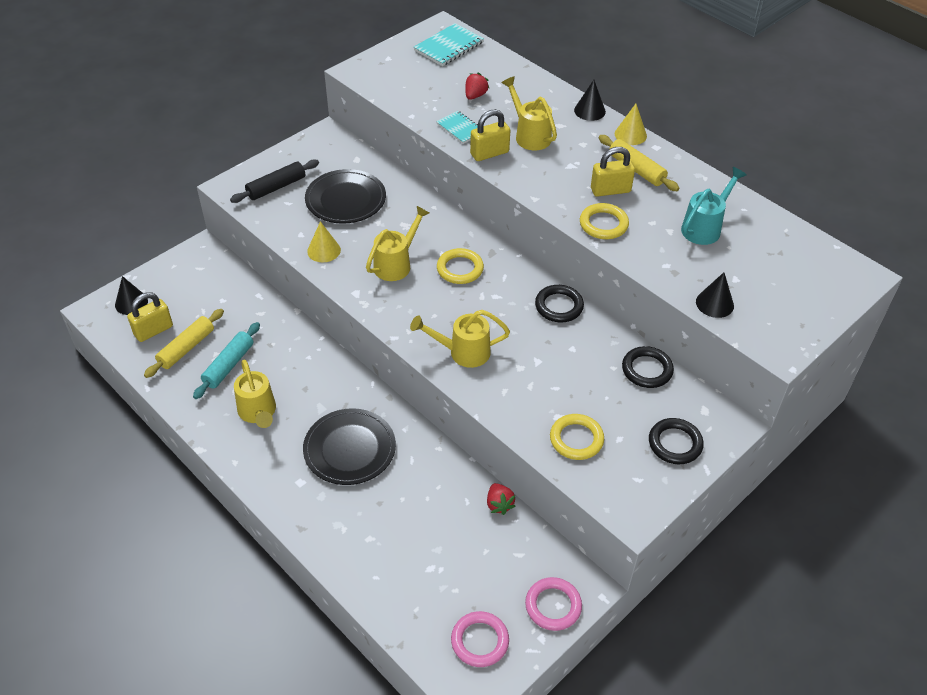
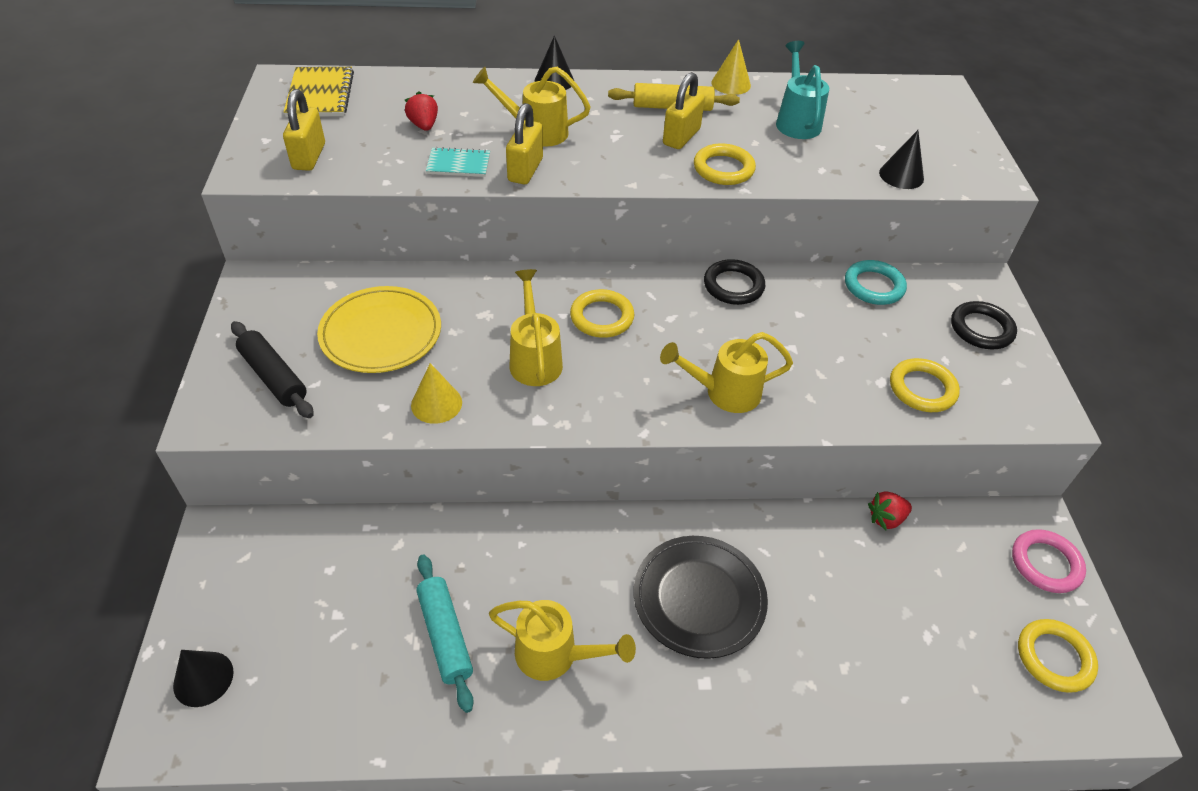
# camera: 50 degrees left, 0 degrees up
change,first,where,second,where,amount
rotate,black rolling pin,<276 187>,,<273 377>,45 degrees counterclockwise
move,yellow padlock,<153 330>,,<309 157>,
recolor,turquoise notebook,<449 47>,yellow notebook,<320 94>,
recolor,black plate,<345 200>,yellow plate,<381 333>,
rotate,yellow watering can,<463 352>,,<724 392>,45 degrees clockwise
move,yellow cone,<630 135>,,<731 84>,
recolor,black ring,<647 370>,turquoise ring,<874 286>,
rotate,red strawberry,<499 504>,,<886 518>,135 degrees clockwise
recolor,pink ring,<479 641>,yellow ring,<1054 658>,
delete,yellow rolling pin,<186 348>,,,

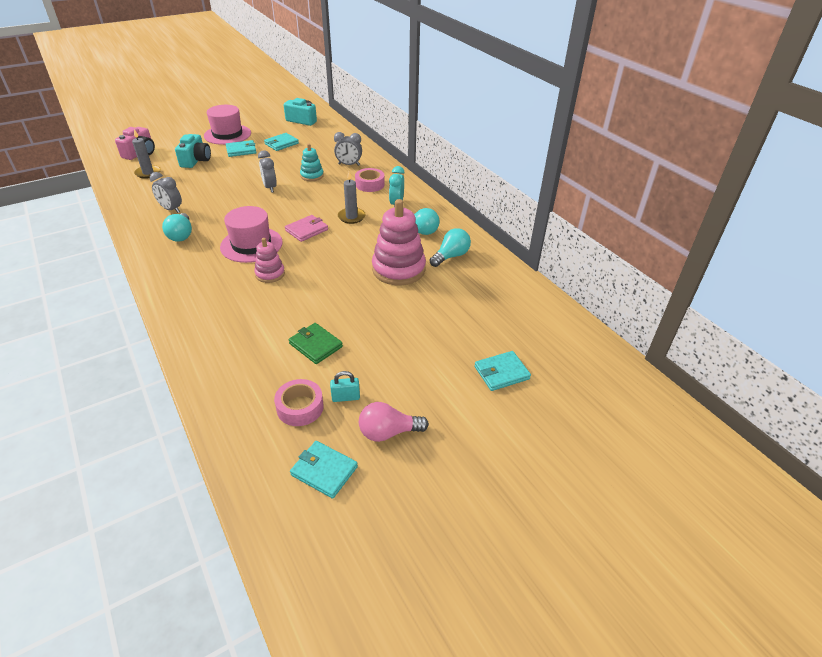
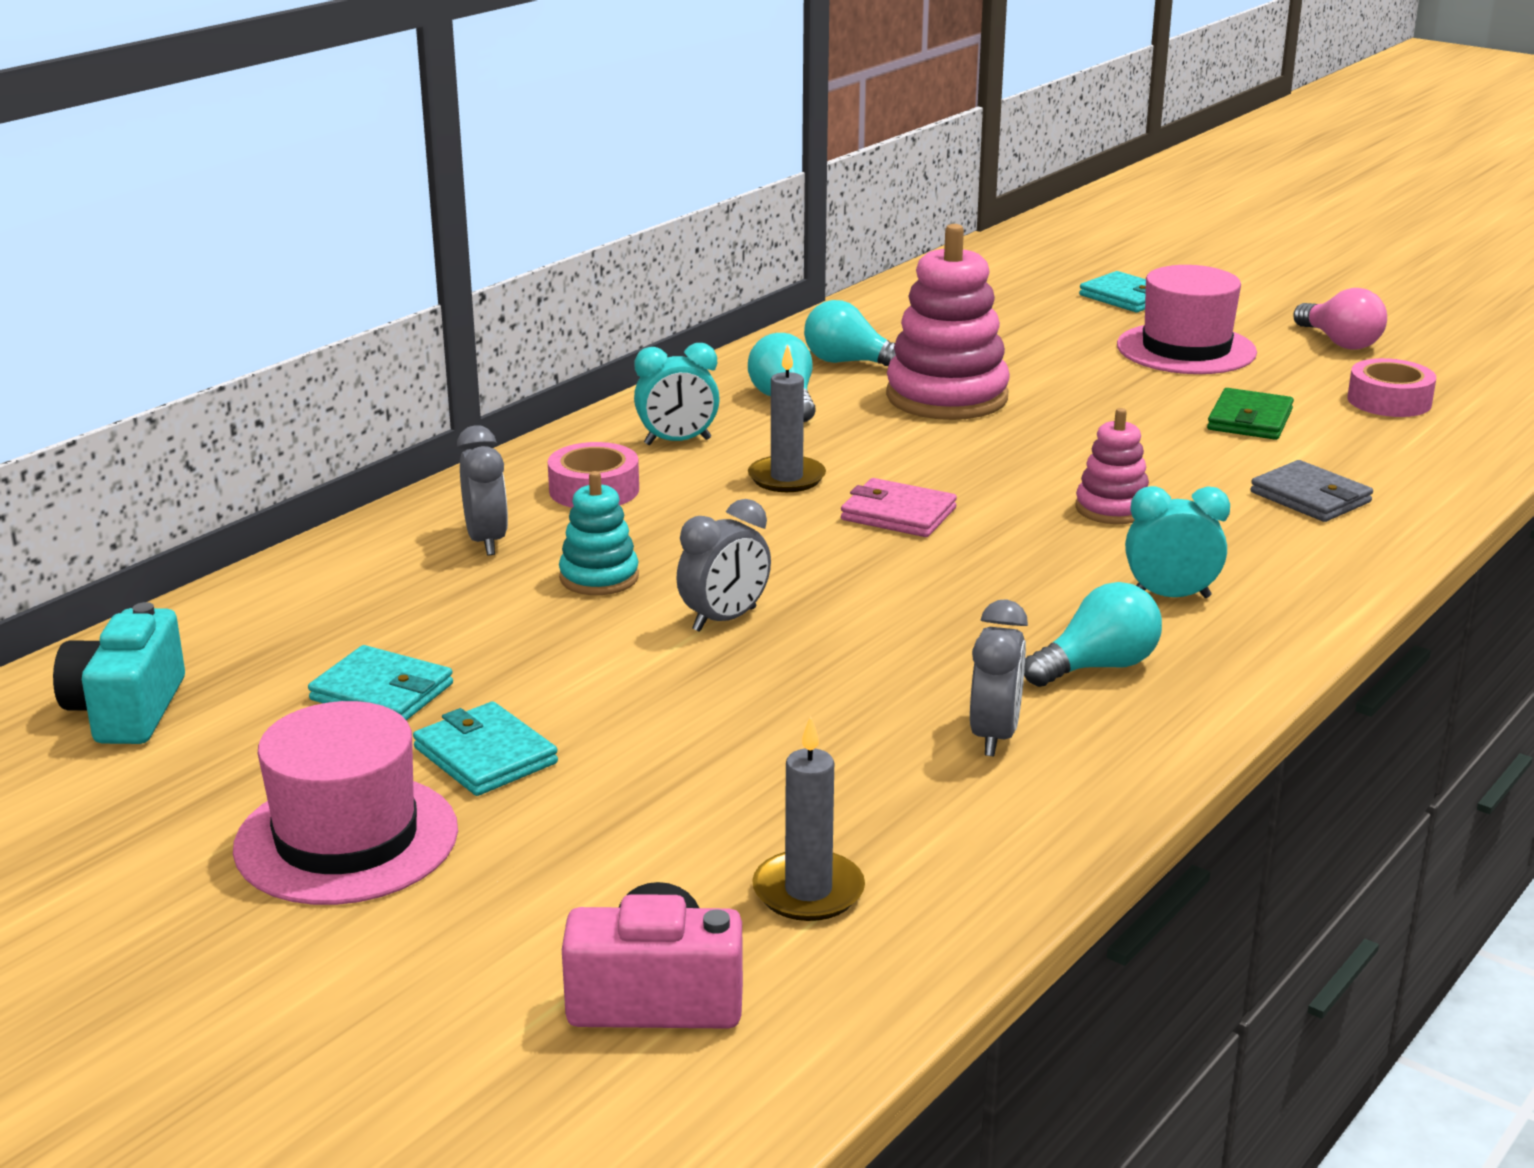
# camera: 110 degrees left, 15 degrees down
change,first,where,second,where,amount
move,pink hat,<251 244>,,<1186 349>,
insert,,,turquoise clock,<1170 597>,
insert,,,grey wallet,<1310 497>,
delete,turquoise camera,<196 160>,,,
delete,turquoise wallet,<324 471>,,,
delete,turquoise padlock,<345 397>,,,

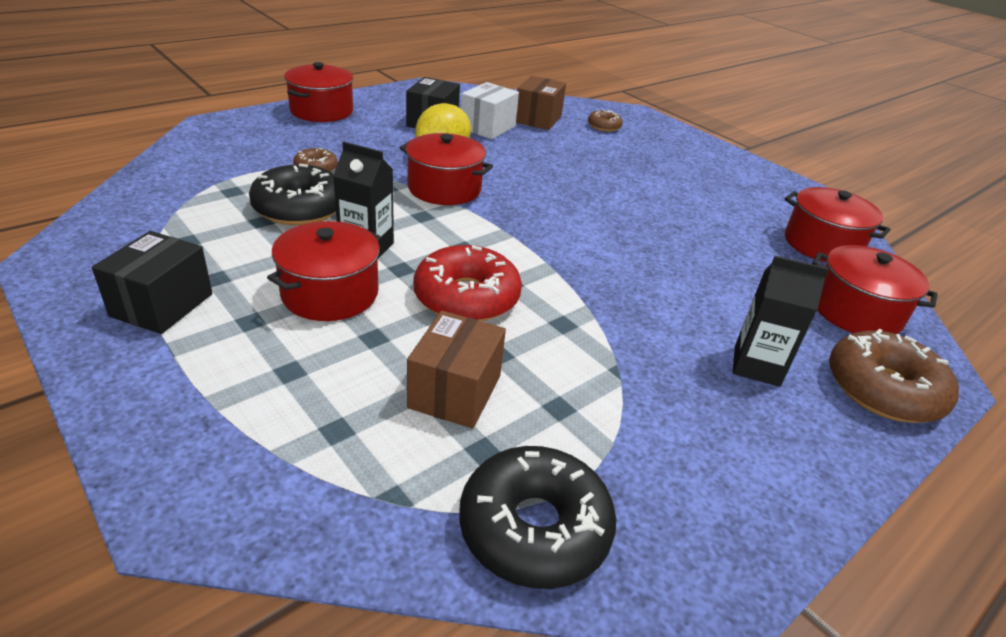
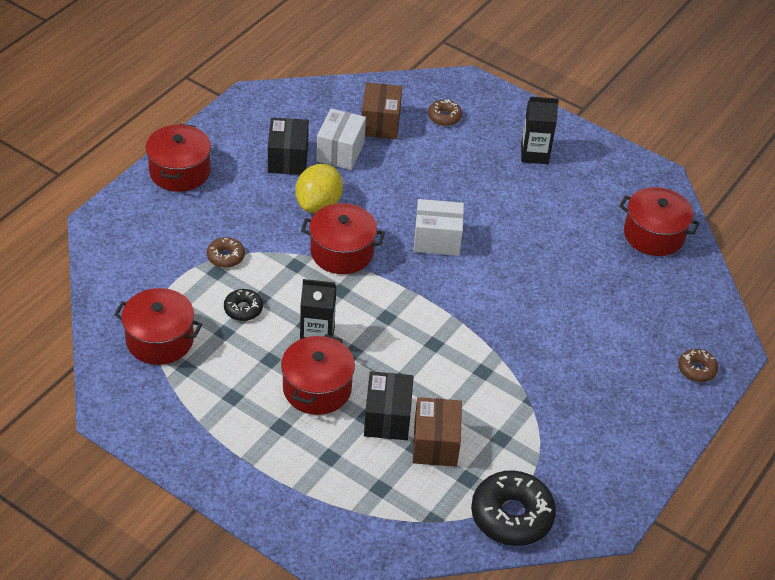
# camera: 15 degrees left, 10 degrees up
change,first,where,second,where,amount
move,red pot,<856 312>,,<160 340>,
resize,black donut,<299 208>,,<243 309>,x0.52
move,black box,<162 305>,,<387 418>,
insert,,,white box,<437 240>,
move,black carton,<756 366>,,<534 154>,
resize,brown donut,<883 389>,,<696 369>,x0.52
delete,red donut,<466 297>,,,

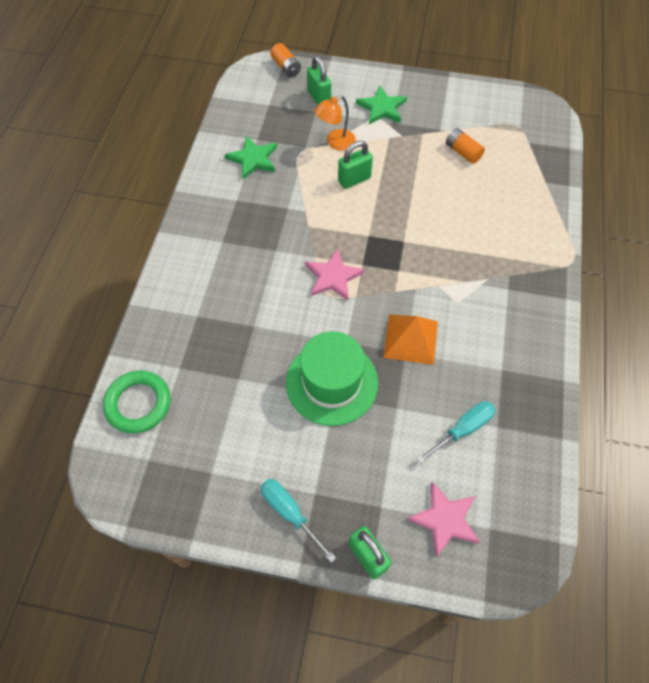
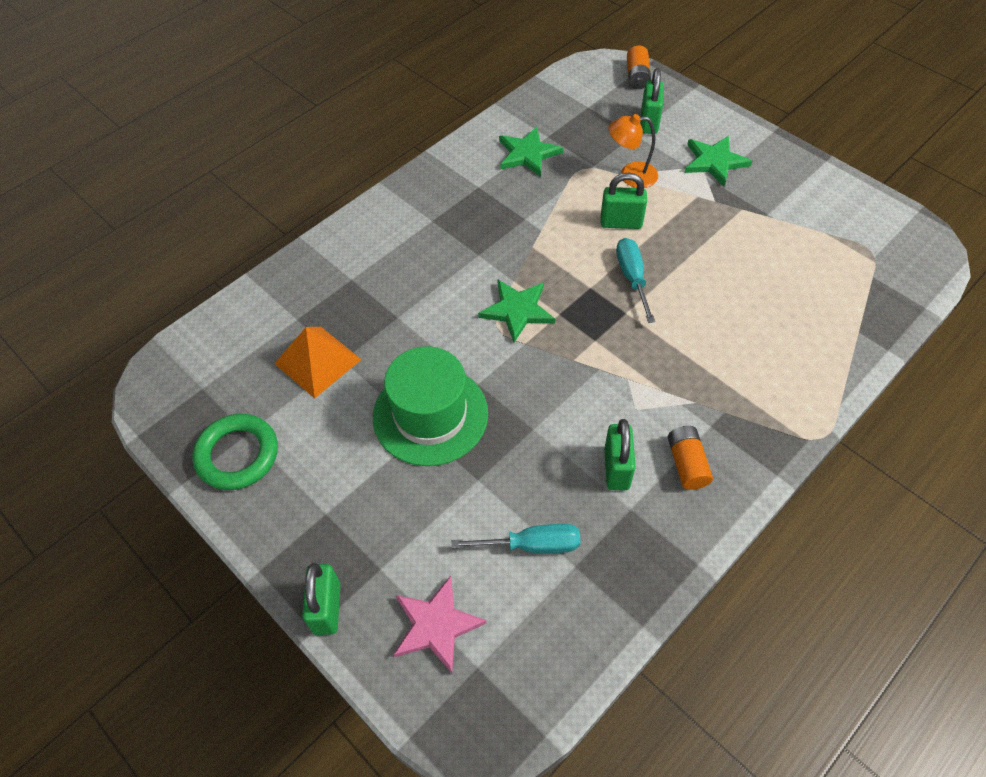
# camera: 35 degrees right, 5 degrees down
change,first,where,second,where,amount
move,green ring,<138 404>,,<237 455>,
move,orange pyramid,<411 339>,,<317 361>,
recolor,pink star,<333 277>,green star,<517 310>,
insert,,,green padlock,<616 469>,
move,turquoise screwdriver,<290 513>,,<632 278>,
move,orange battery,<463 152>,,<687 464>,

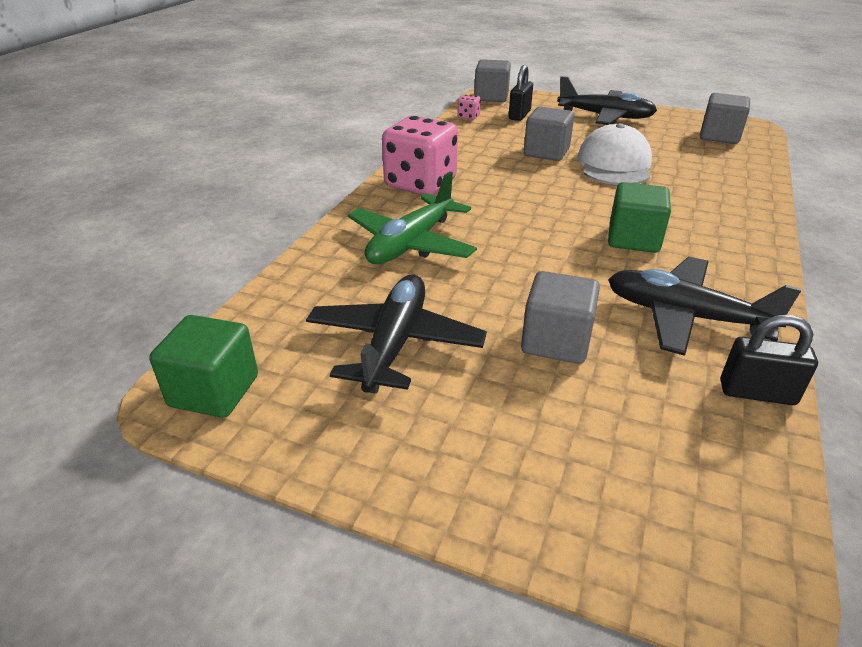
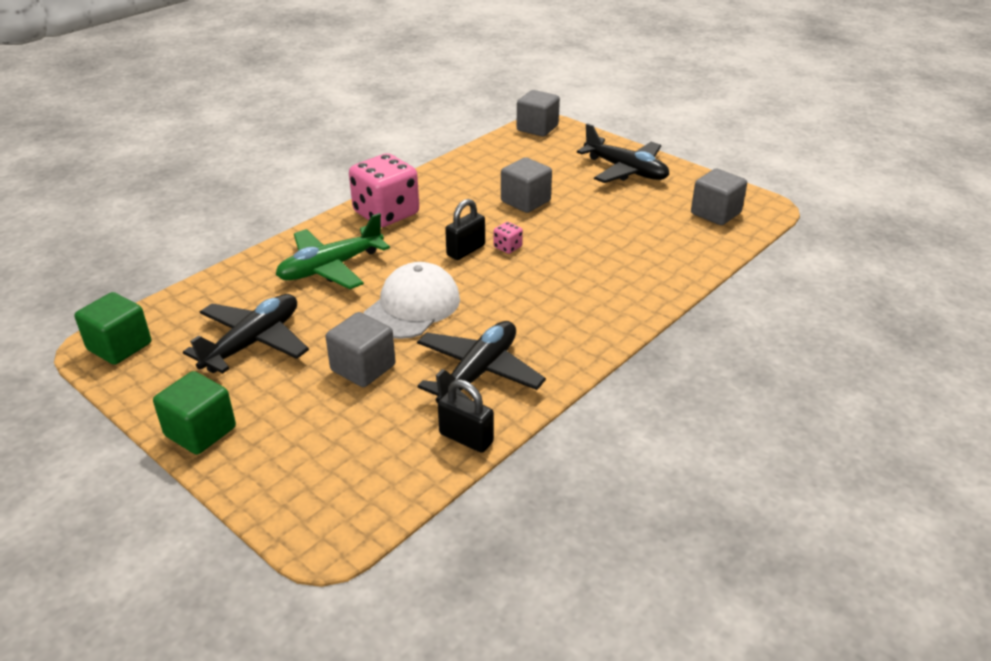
# camera: 20 degrees right, 0 degrees up
change,first,where,second,where,amount
move,green cube,<633 239>,,<200 431>,
move,white cap,<614 164>,,<412 307>,
rotate,black plane,<685 316>,,<478 373>,75 degrees clockwise
move,black padlock,<519 115>,,<466 250>,
move,pink dice,<468 117>,,<507 247>,

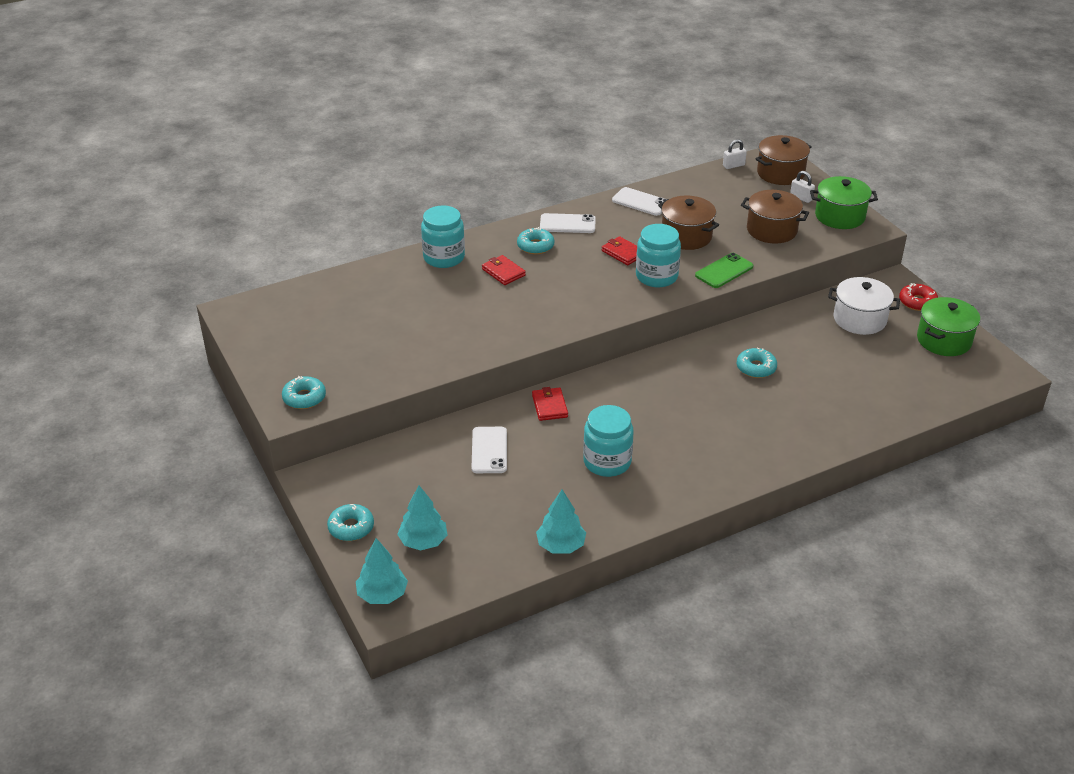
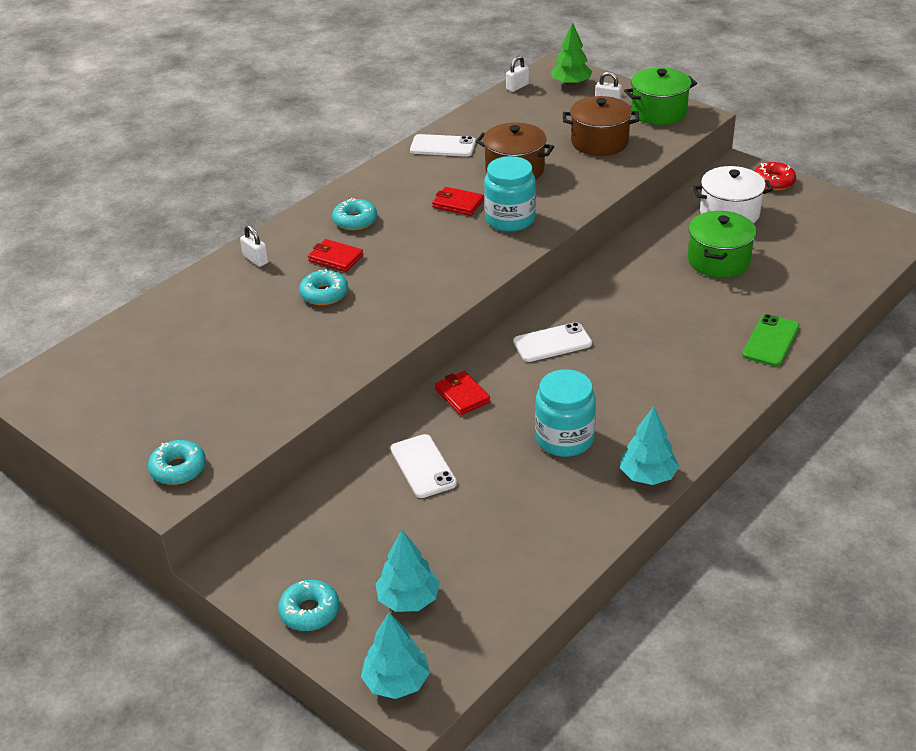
# camera: 20 degrees left, 0 degrees up
change,first,where,second,where,amount
replace,turquoise jar,<444 257>,white padlock,<255 259>,
move,turquoise donut,<756 368>,,<324 294>,
move,white phone,<567 224>,,<552 343>,
replace,brown pot,<780 173>,green tree,<571 84>,
move,turquoise tree,<560 545>,,<647 476>,
move,green pot,<944 340>,,<718 260>,
move,green phone,<724 271>,,<771 341>,

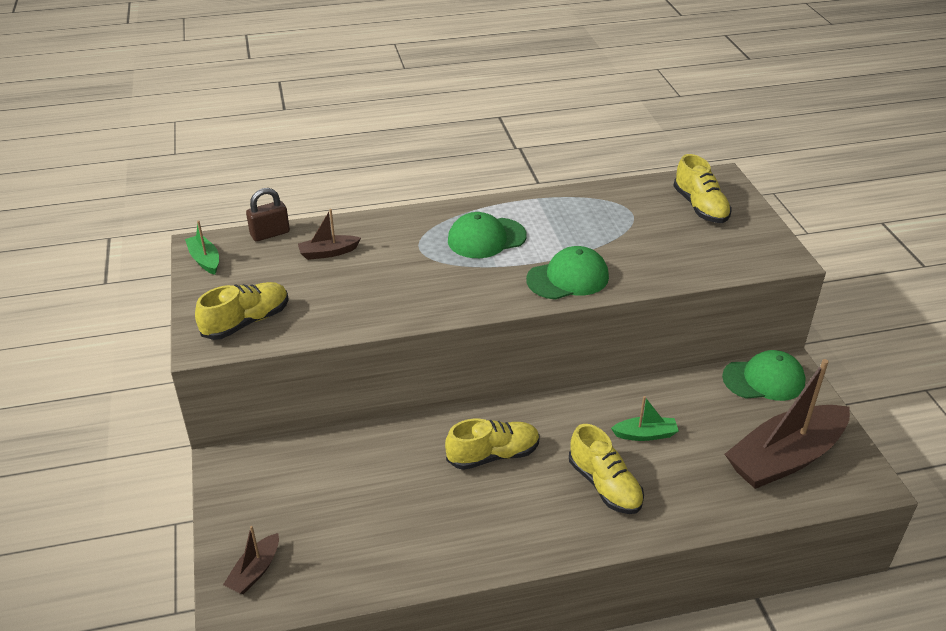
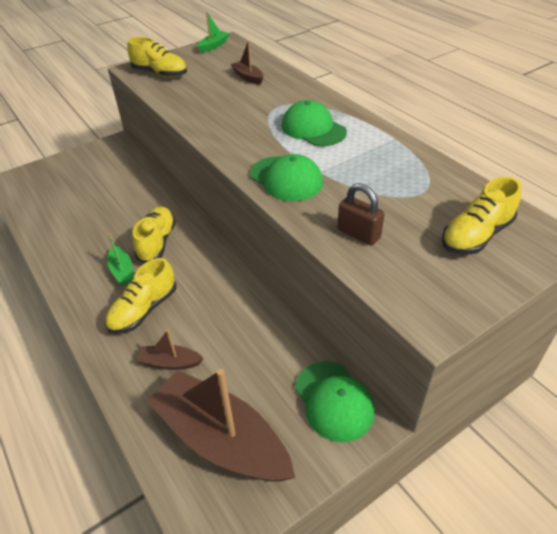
# camera: 70 degrees right, 5 degrees up
change,first,where,second,where,amount
move,green boat,<645 434>,,<122 271>,
rotate,yellow shoe,<493 455>,,<157 242>,135 degrees counterclockwise
move,brown boat,<255 571>,,<170 362>,
move,brown padlock,<270 234>,,<358 234>,

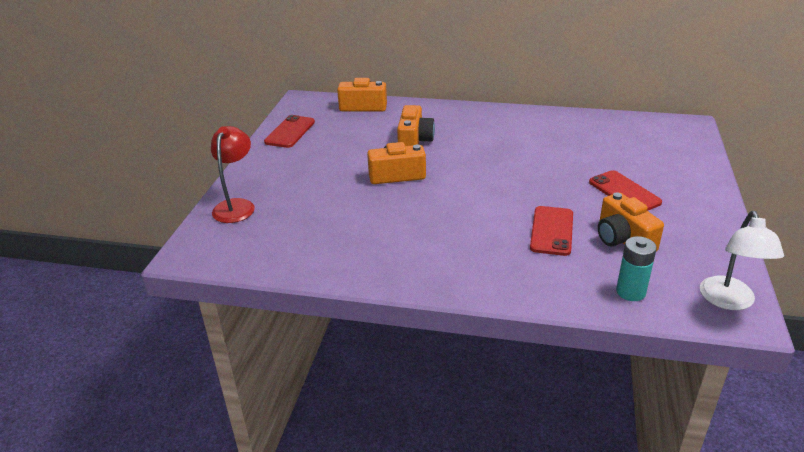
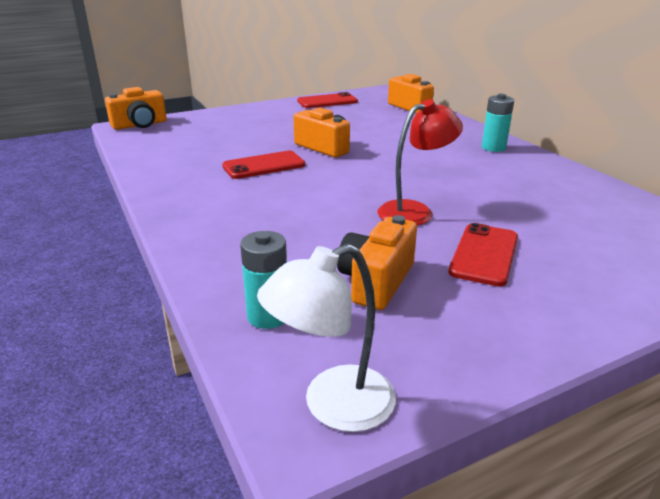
# camera: 50 degrees right, 5 degrees down
change,first,where,second,where,amount
move,orange camera,<414 141>,,<140 125>,
move,red phone,<551 231>,,<264 166>,
move,red lamp,<236 206>,,<414 211>,
insert,,,turquoise battery,<493 148>,

